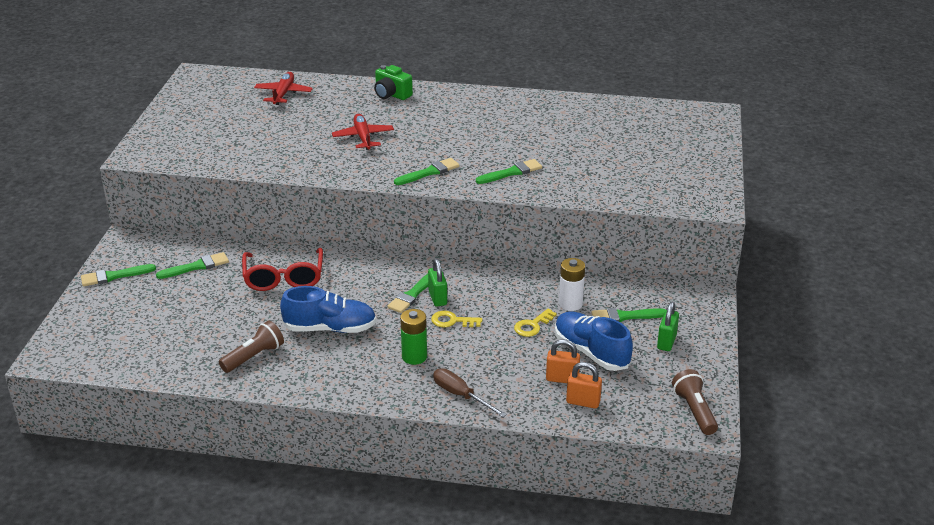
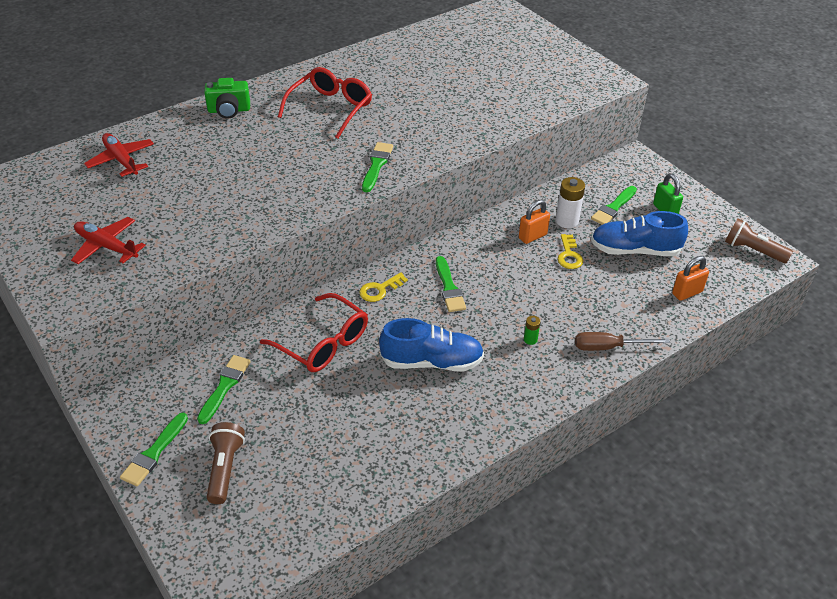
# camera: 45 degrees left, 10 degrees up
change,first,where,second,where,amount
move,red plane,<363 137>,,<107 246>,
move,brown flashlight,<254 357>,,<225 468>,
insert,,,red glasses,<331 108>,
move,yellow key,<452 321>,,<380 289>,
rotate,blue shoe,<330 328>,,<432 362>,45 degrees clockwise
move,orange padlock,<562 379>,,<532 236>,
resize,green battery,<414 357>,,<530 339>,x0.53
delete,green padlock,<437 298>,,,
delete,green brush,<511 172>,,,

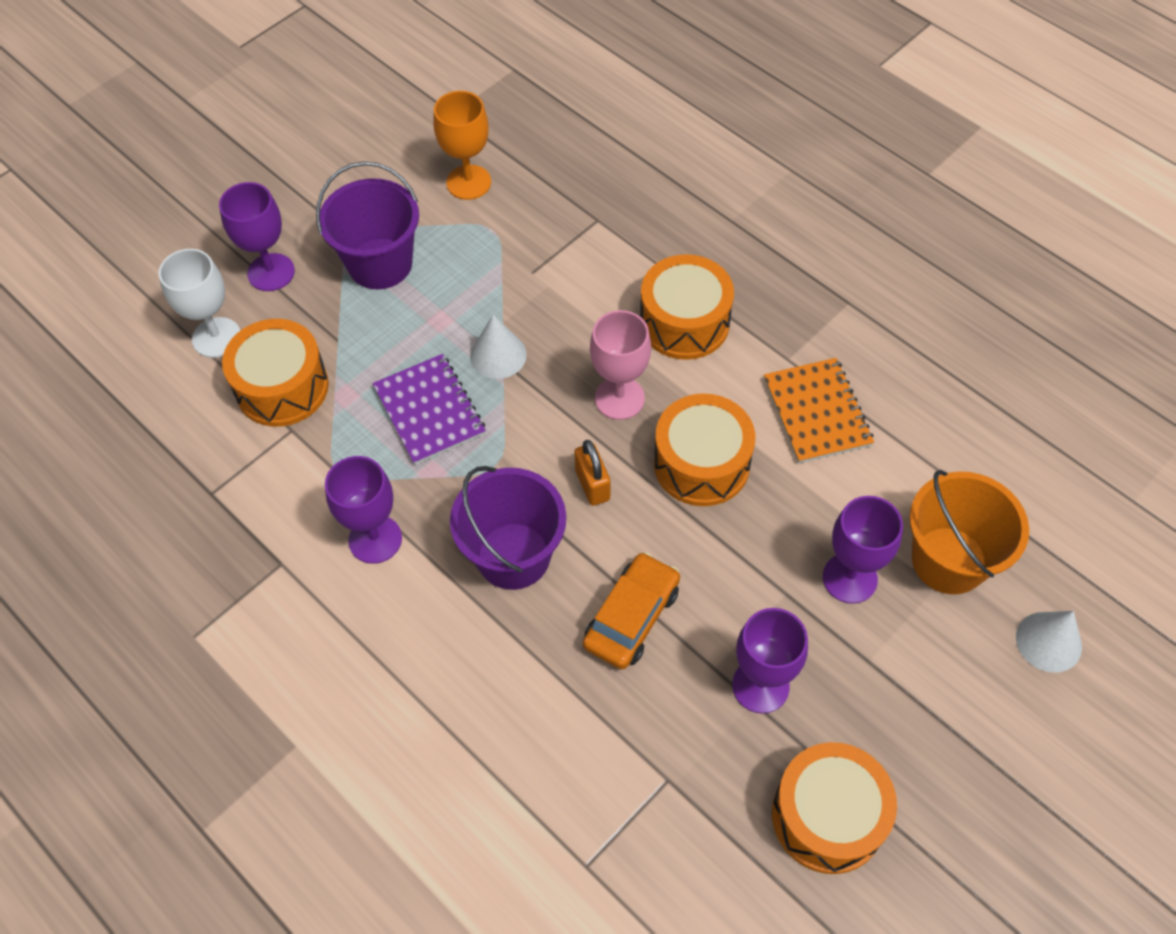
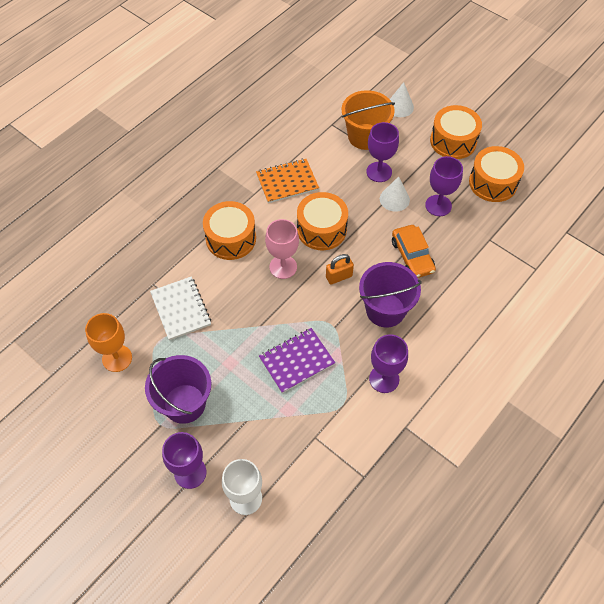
# camera: 95 degrees left, 0 degrees up
change,first,where,second,where,amount
insert,,,white notebook,<181 309>,
move,white cone,<498 355>,,<394 199>,
rotate,orange car,<632 617>,,<412 256>,135 degrees counterclockwise
move,orange drum,<282 387>,,<453 141>,

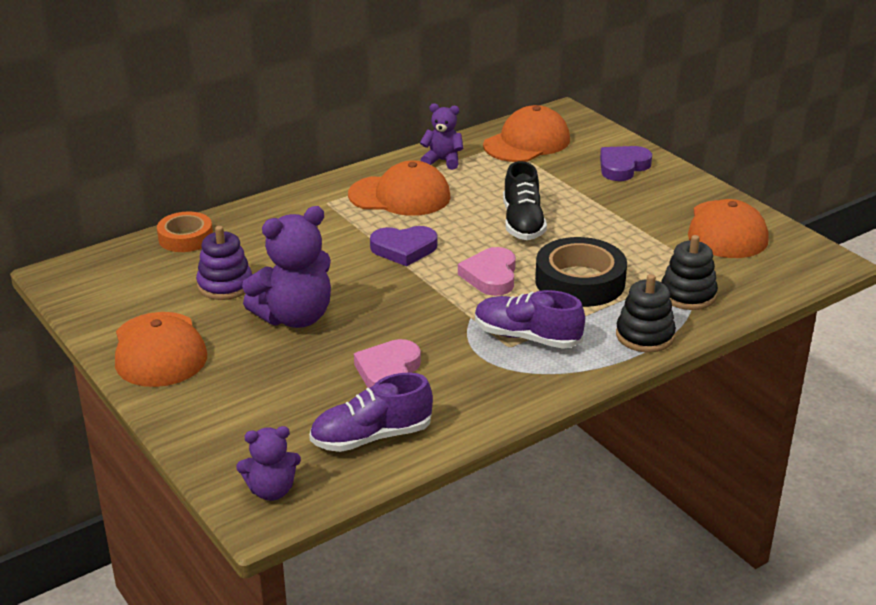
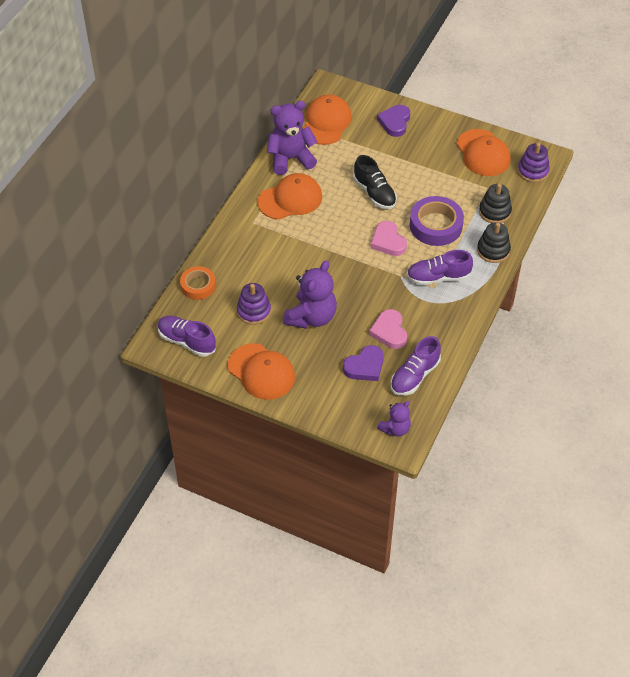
# camera: 30 degrees left, 20 degrees up
change,first,where,second,where,amount
insert,,,purple shoe,<187 341>,
resize,purple teddy bear,<442 161>,,<290 159>,x1.76
move,purple heart,<404 249>,,<365 366>,
recolor,black tape,<580 281>,purple tape,<436 225>,
insert,,,purple stacking toy,<533 171>,

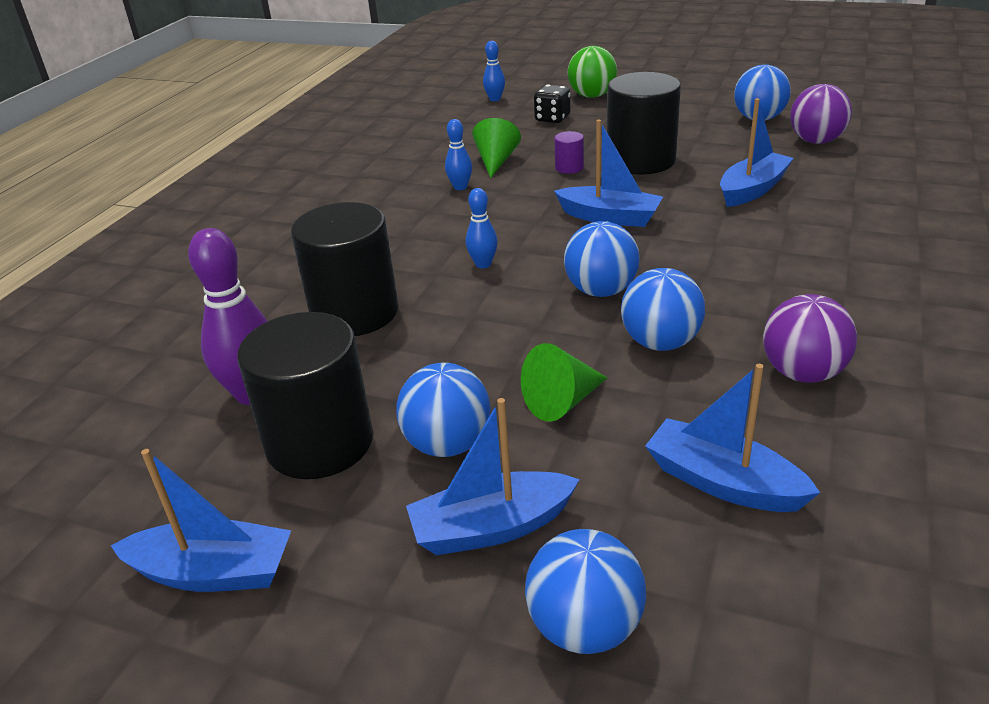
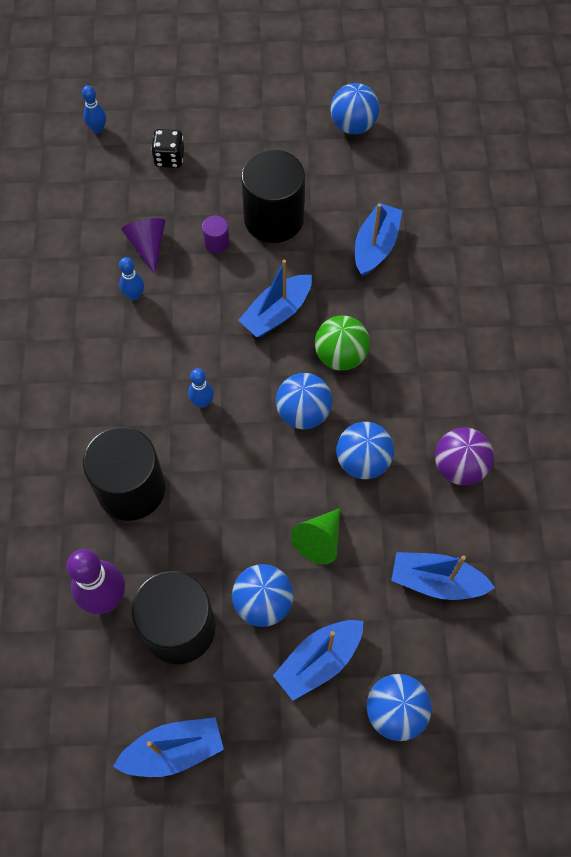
# camera: 25 degrees left, 30 degrees up
change,first,where,second,where,amount
recolor,green cone,<496 161>,purple cone,<148 246>,
rotate,blue boat,<609 217>,,<277 313>,135 degrees clockwise
move,green ball,<592 96>,,<340 356>,
delete,purple ball,<816 141>,,,

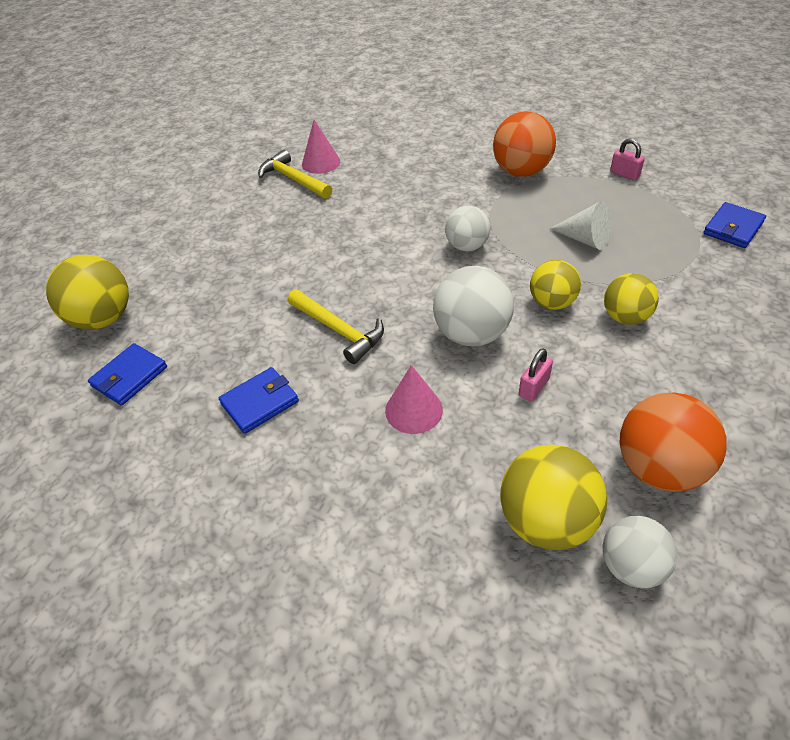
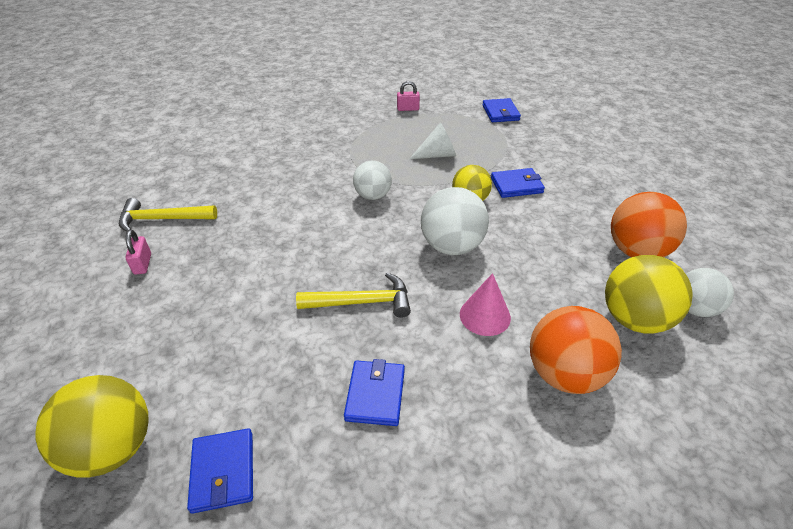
# camera: 50 degrees left, 5 degrees down
change,first,where,second,where,amount
move,pink padlock,<534 387>,,<143 264>,
replace,yellow ball,<625 317>,blue wallet,<516 185>,
move,orange ball,<521 171>,,<564 374>,
delete,pink cone,<321 162>,,,

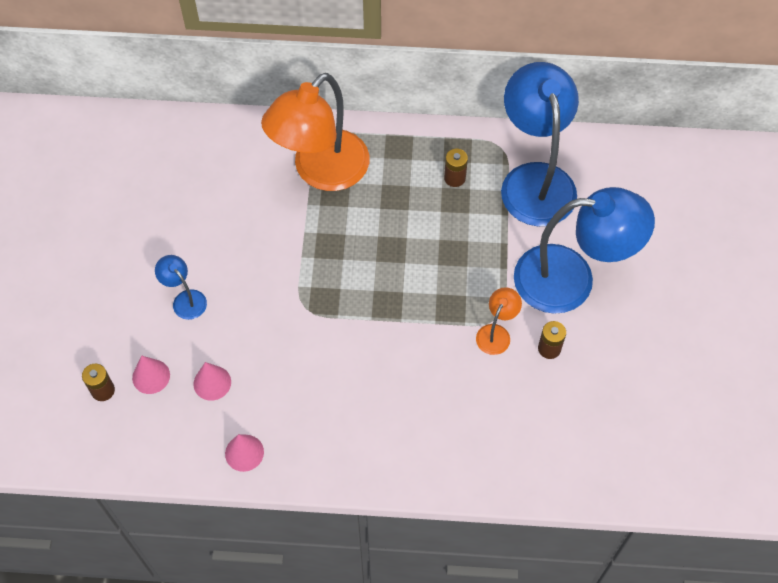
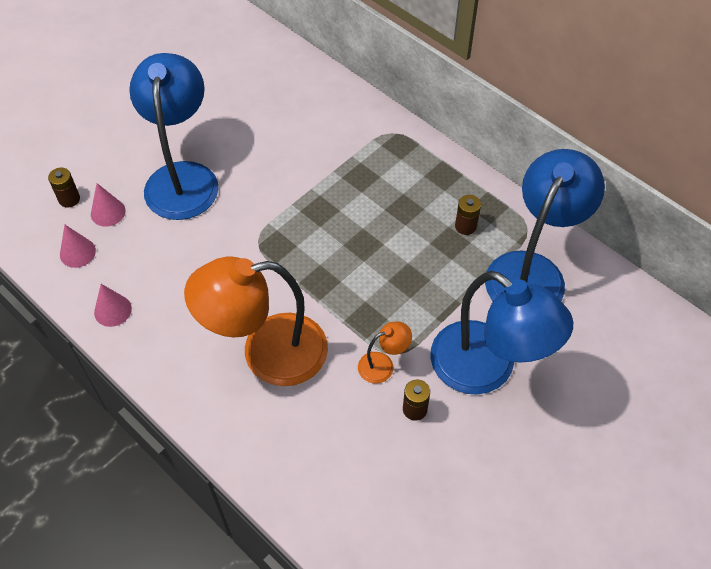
# camera: 40 degrees right, 5 degrees down
change,first,where,second,where,amount
move,pink cone,<212 383>,,<77 252>,
resize,blue lamp,<185 299>,,<182 177>,x2.36
move,orange lamp,<321 172>,,<267 353>,

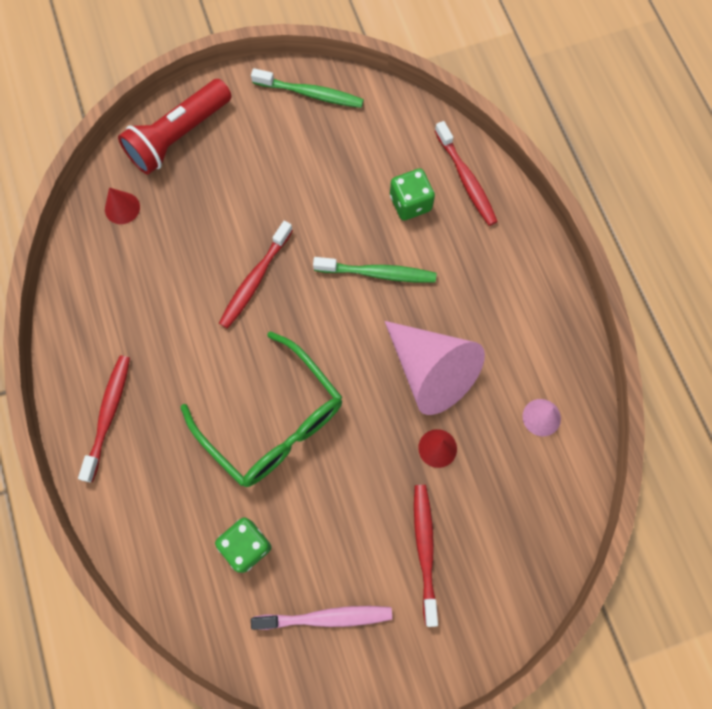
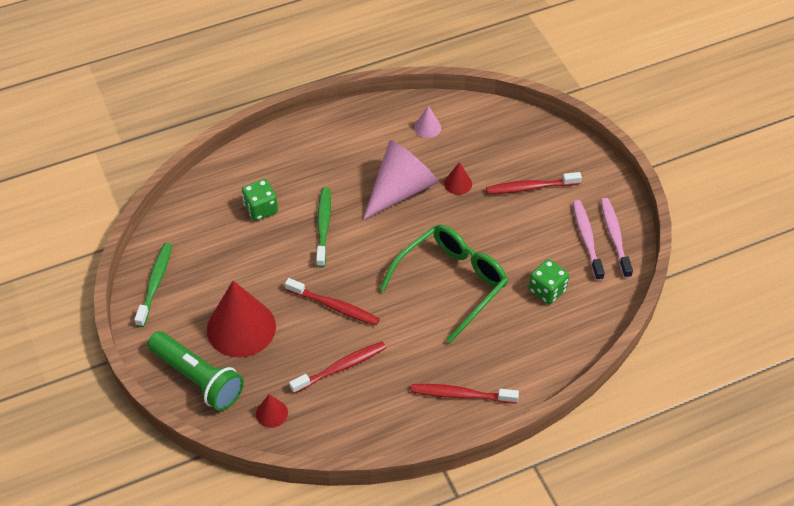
# camera: 95 degrees left, 20 degrees down
change,first,where,second,where,amount
recolor,red flashlight,<179 136>,green flashlight,<198 378>,
insert,,,red cone,<241 328>,
move,red toothbrush,<466 179>,,<341 367>,
insert,,,pink toothbrush,<614 237>,

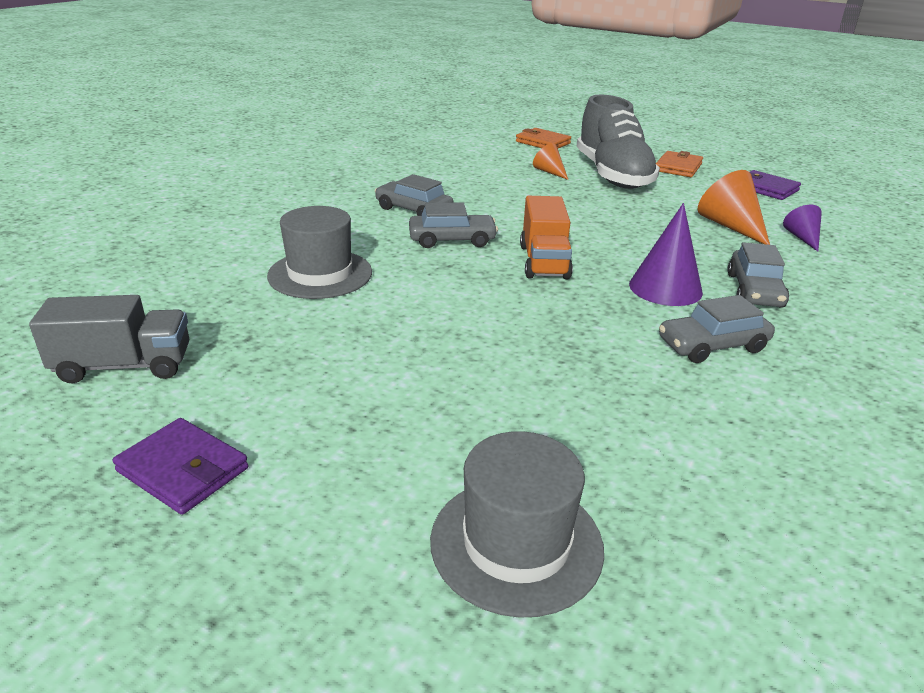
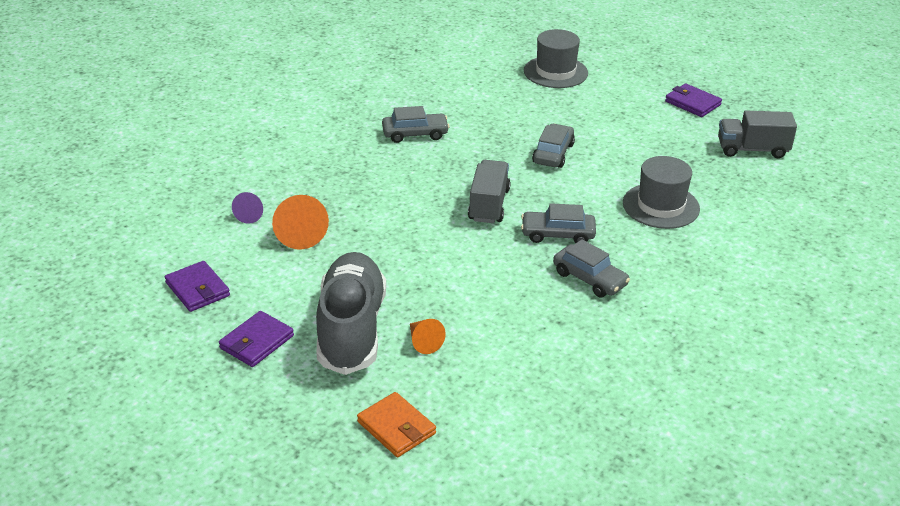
# camera: 170 degrees left, 5 degrees up
change,first,where,second,where,amount
recolor,orange wallet,<678 167>,purple wallet,<256 342>,
recolor,orange truck,<544 261>,grey truck,<489 205>,
move,grey car,<754 290>,,<553 153>,
delete,purple cone,<665 288>,,,

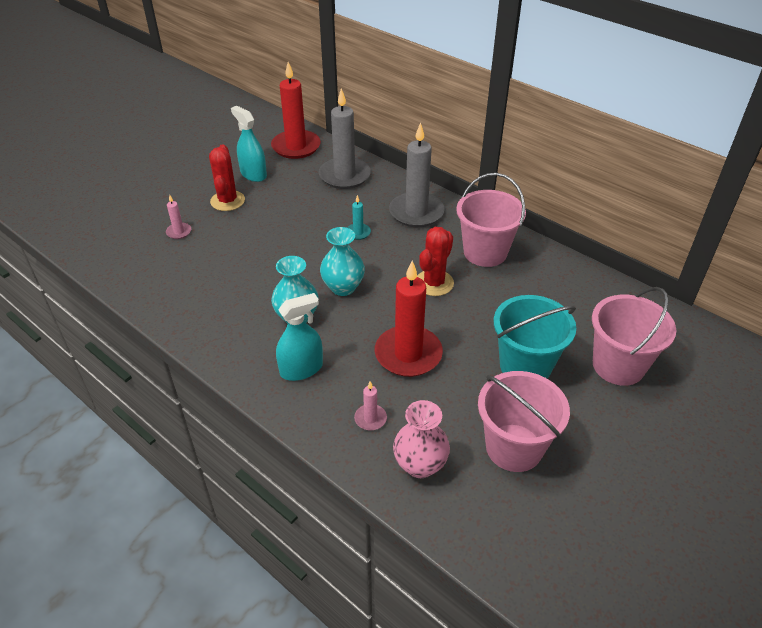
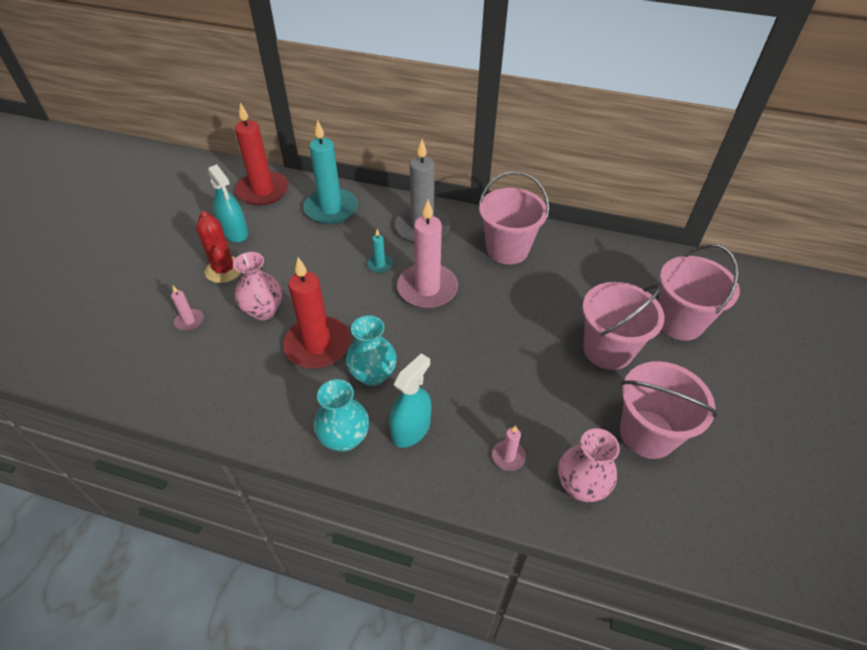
# camera: 25 degrees left, 5 degrees up
change,first,where,second,where,amount
rotate,turquoise spray bottle,<253 174>,,<235 232>,150 degrees counterclockwise
insert,,,pink vase,<263 311>,
move,red candle,<408 354>,,<317 345>,
recolor,grey candle,<344 176>,turquoise candle,<331 209>,
move,turquoise vase,<343 287>,,<344 438>,
insert,,,pink candle,<427 288>,
recolor,turquoise bucket,<525 366>,pink bucket,<608 350>,
delete,red cactus,<434 283>,,,

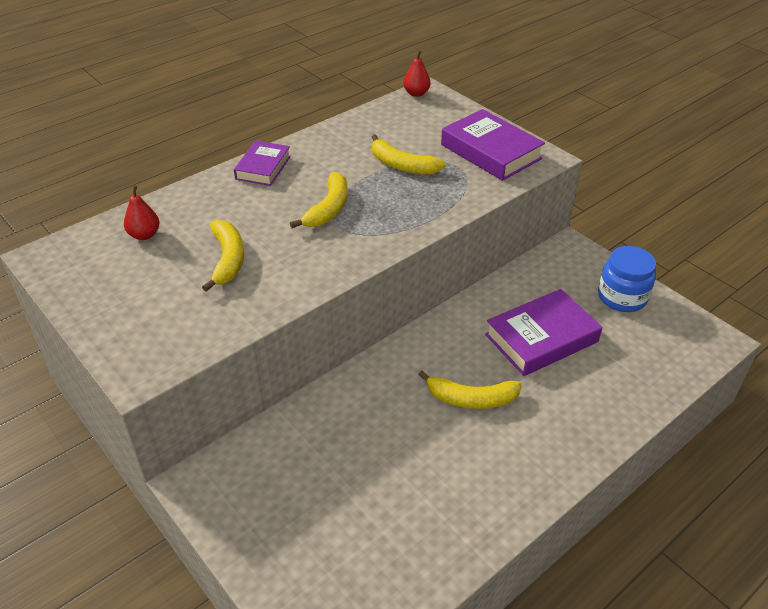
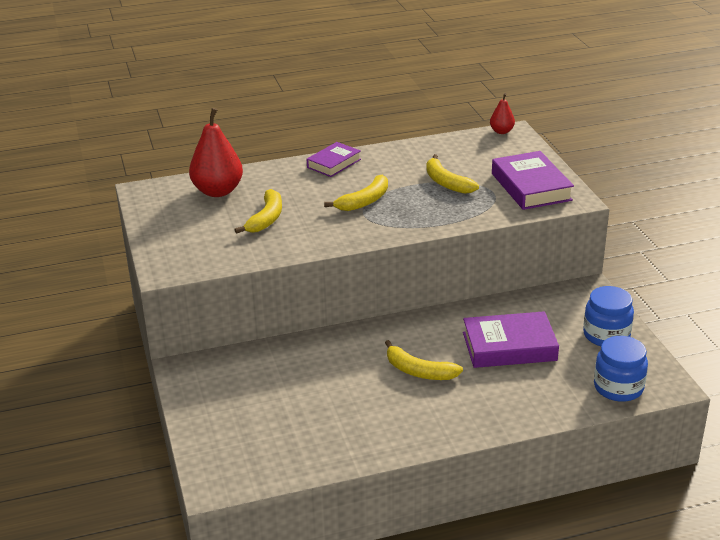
# camera: 25 degrees right, 10 degrees down
change,first,where,second,where,amount
resize,red pear,<144 235>,,<218 191>,x1.96
insert,,,blue jar,<618 387>,

